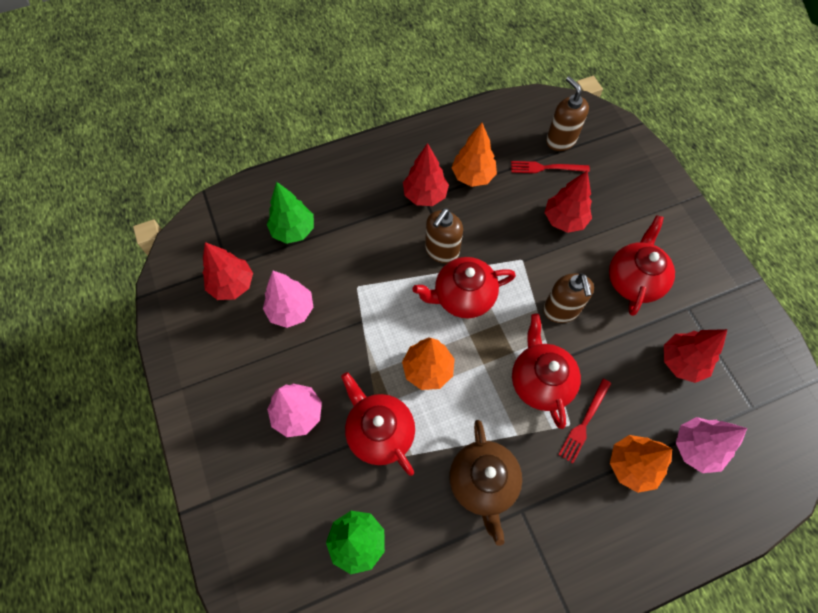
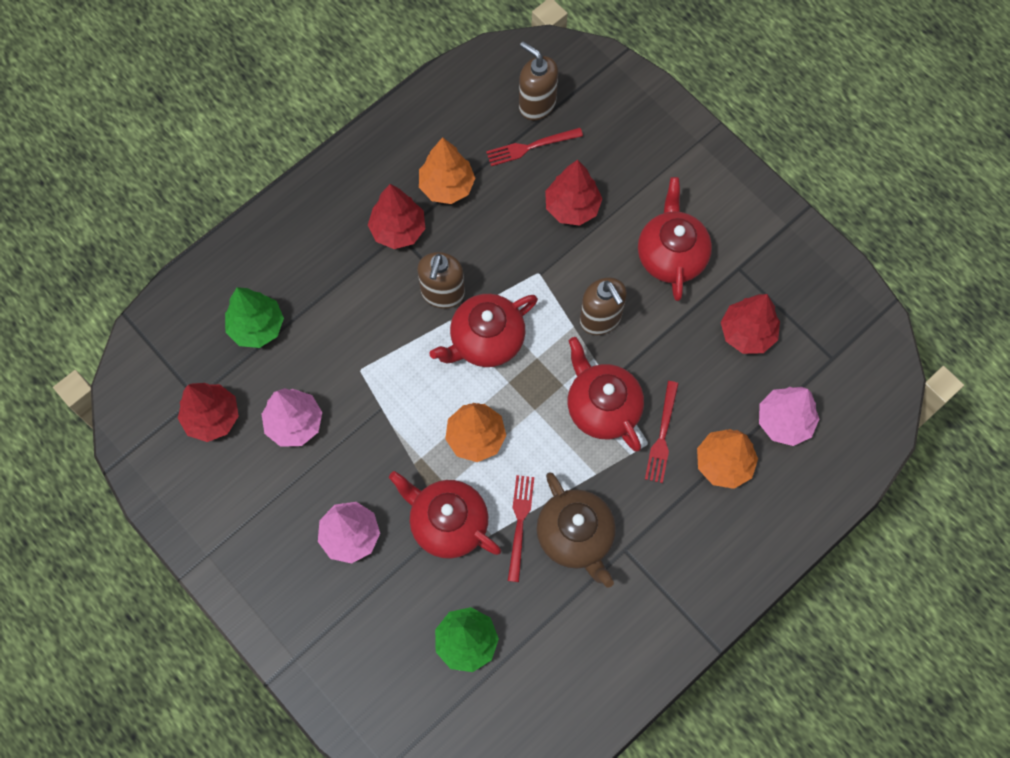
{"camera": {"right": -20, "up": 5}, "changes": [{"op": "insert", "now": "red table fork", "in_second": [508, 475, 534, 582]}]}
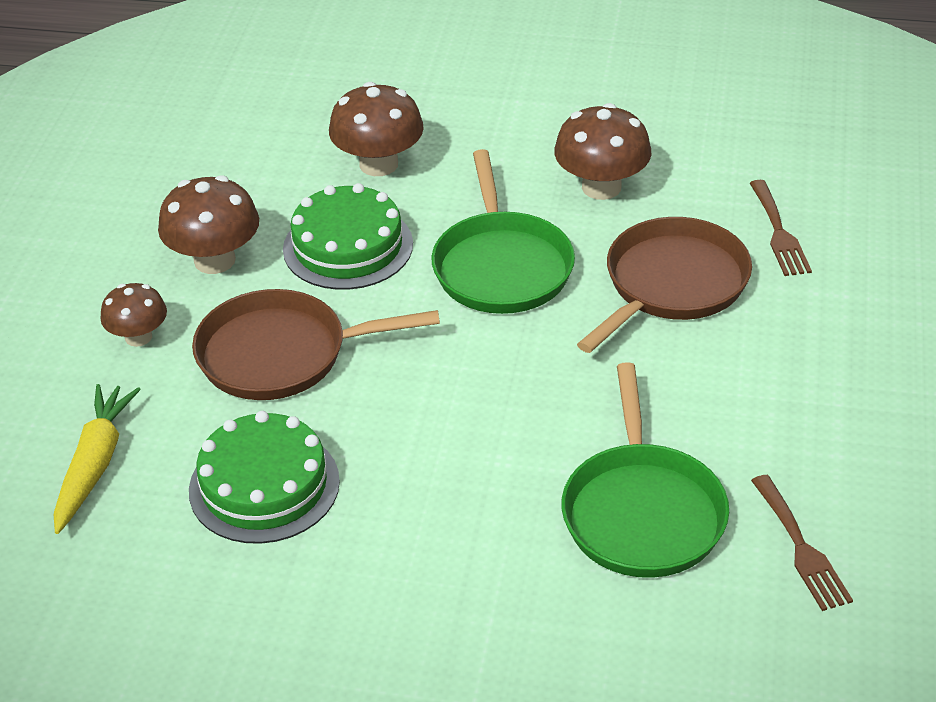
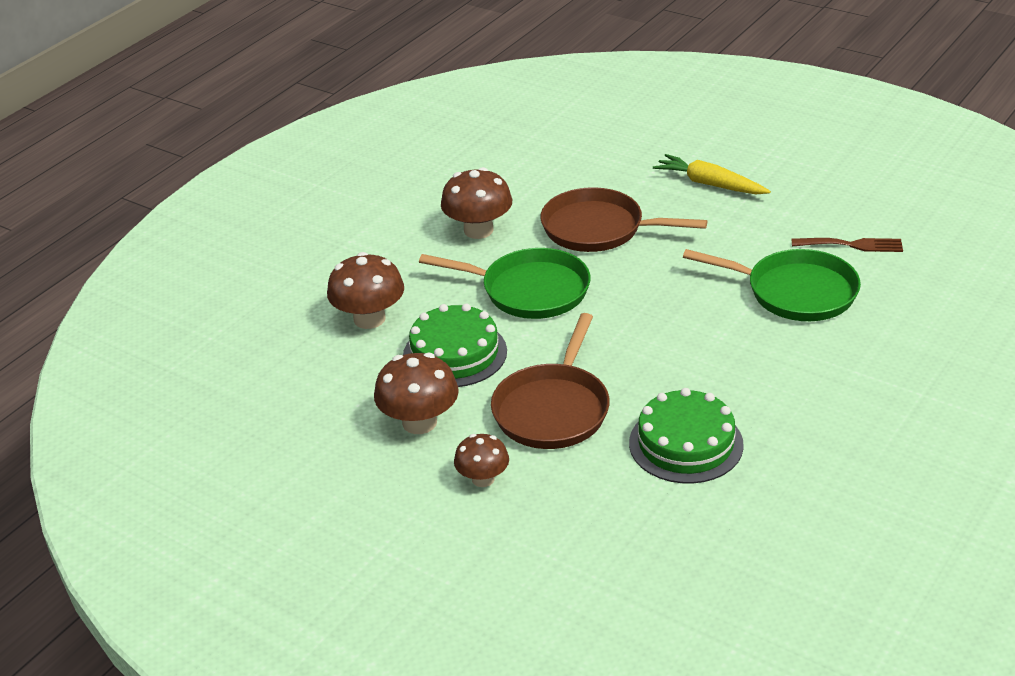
{"camera": {"right": -65, "up": -5}, "changes": [{"op": "delete", "was": "russet table fork", "in_first": [750, 180, 812, 276]}, {"op": "rotate", "was": "russet pan", "in_first": [577, 217, 752, 353], "in_second": [540, 187, 707, 252], "clockwise": -45}, {"op": "move", "was": "bright yellow toy carrot", "in_first": [54, 384, 141, 534], "in_second": [653, 154, 771, 194]}]}
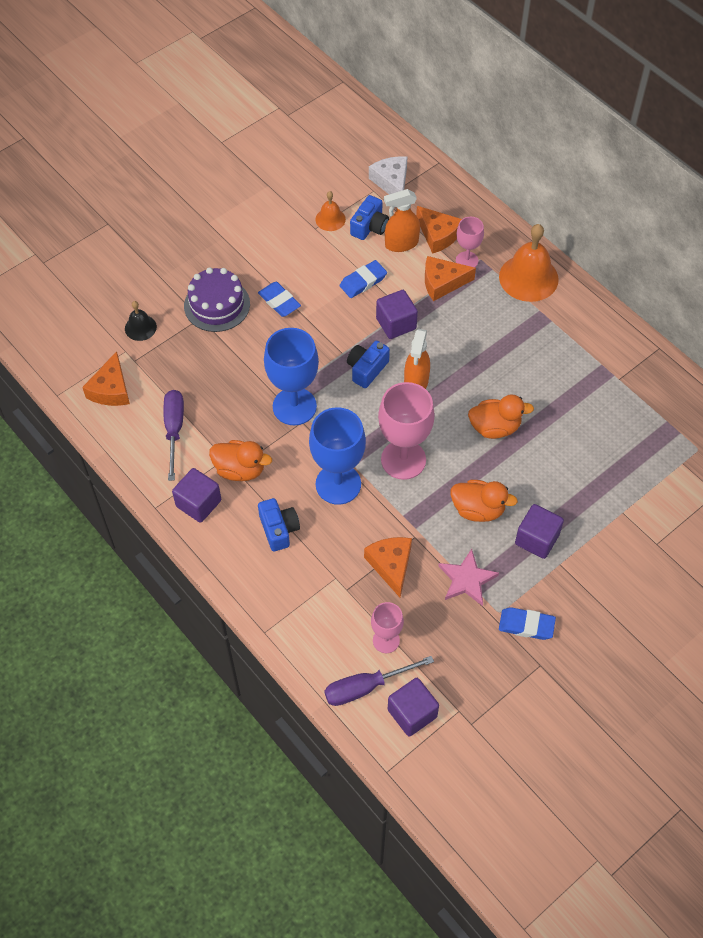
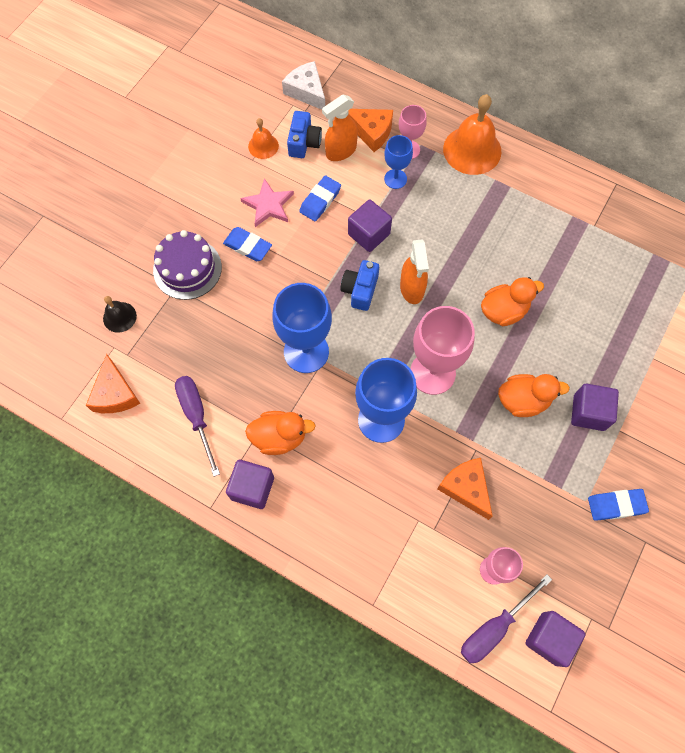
{"camera": {"right": -20, "up": 10}, "changes": [{"op": "replace", "was": "orange-coloured cheese", "now": "blue goblet", "in_first": [425, 256, 476, 301], "in_second": [384, 135, 413, 189]}, {"op": "delete", "was": "blue camera", "in_first": [258, 498, 300, 552]}, {"op": "move", "was": "rose-pink star shape", "in_first": [438, 549, 499, 606], "in_second": [240, 178, 294, 227]}]}
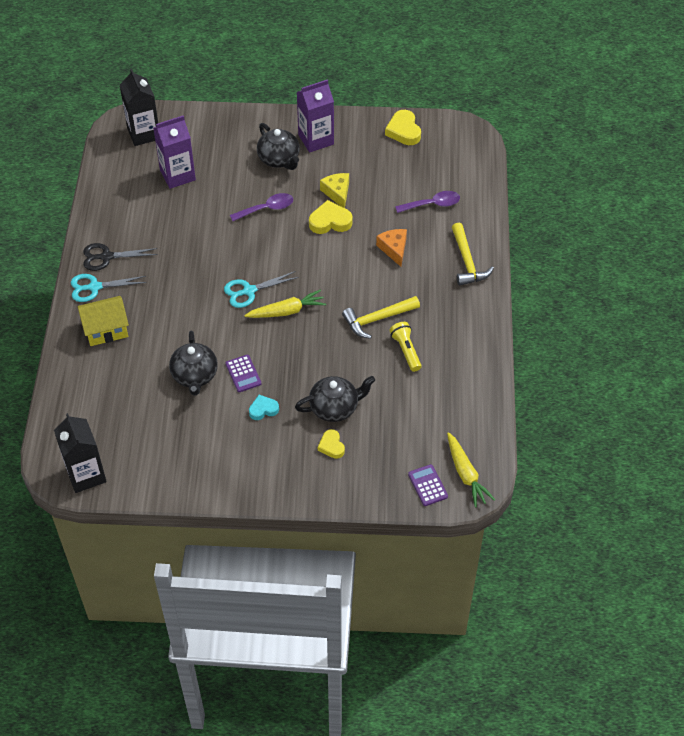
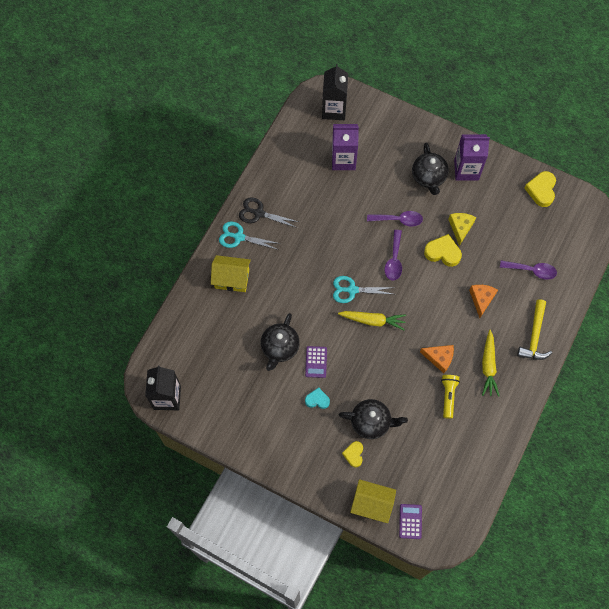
{"camera": {"right": 25, "up": 15}, "changes": [{"op": "replace", "was": "bright yellow claw hammer", "now": "orange-coloured cheese", "in_first": [342, 296, 420, 339], "in_second": [420, 345, 454, 373]}, {"op": "move", "was": "bright yellow toy carrot", "in_first": [447, 432, 495, 508], "in_second": [482, 330, 499, 397]}, {"op": "insert", "now": "violet tablespoon", "in_second": [385, 230, 402, 281]}, {"op": "insert", "now": "bright yellow cottage", "in_second": [350, 479, 396, 523]}]}
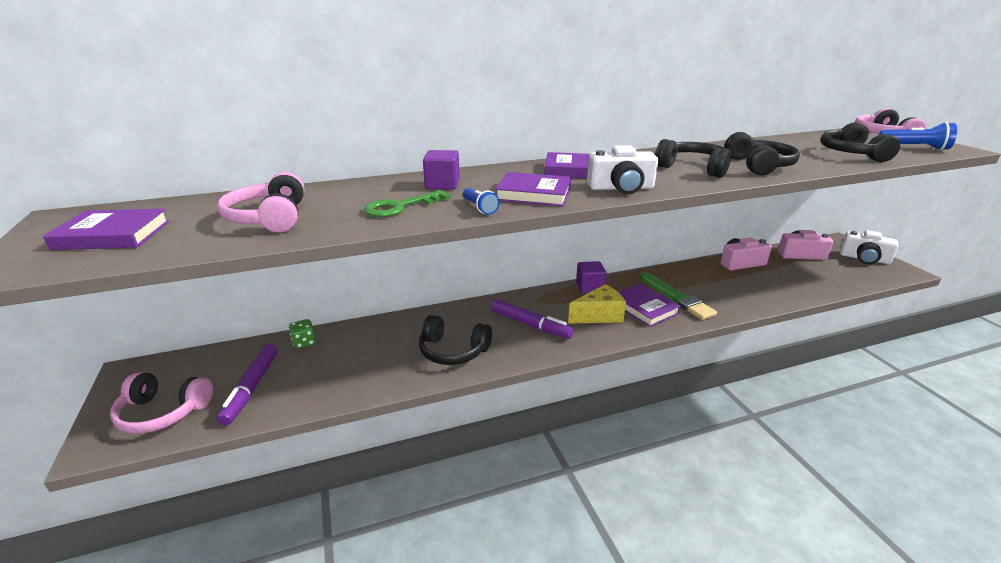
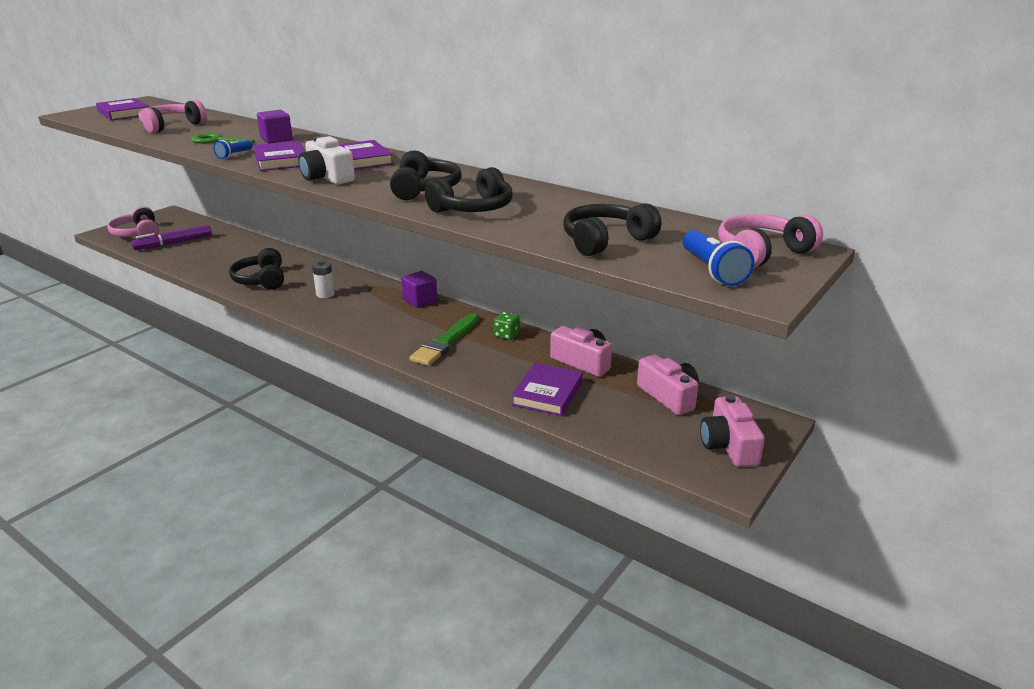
{"camera": {"right": 55, "up": 0}, "changes": [{"op": "recolor", "was": "snow-white camera", "now": "rose-pink camera", "in_first": [840, 230, 899, 264], "in_second": [700, 395, 765, 467]}, {"op": "delete", "was": "bright yellow cheese", "in_first": [568, 284, 626, 324]}, {"op": "move", "was": "violet hardback", "in_first": [618, 284, 681, 327], "in_second": [511, 363, 583, 416]}, {"op": "replace", "was": "violet marker pen", "now": "snow-white power cell", "in_first": [491, 299, 574, 339], "in_second": [312, 261, 335, 298]}, {"op": "move", "was": "emerald dice", "in_first": [289, 319, 316, 349], "in_second": [494, 312, 520, 340]}]}
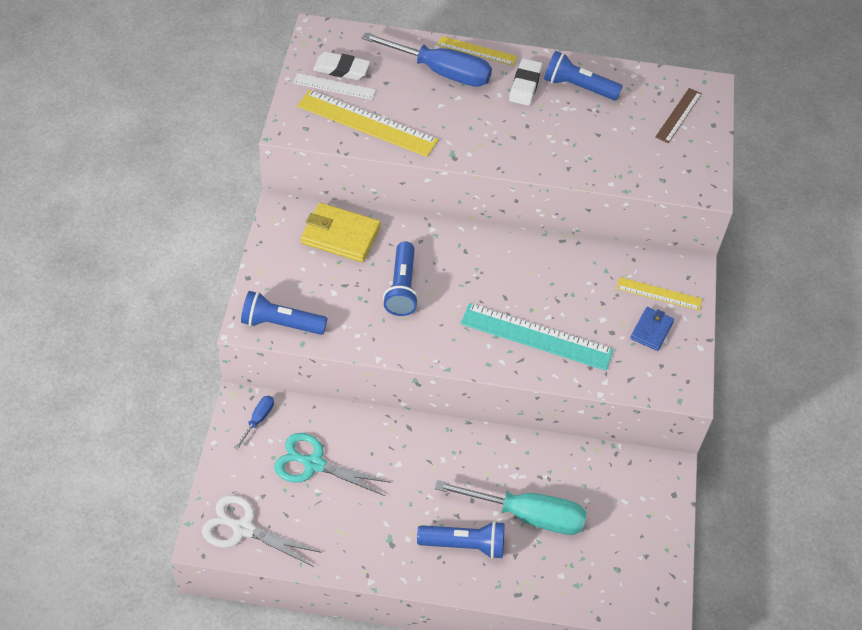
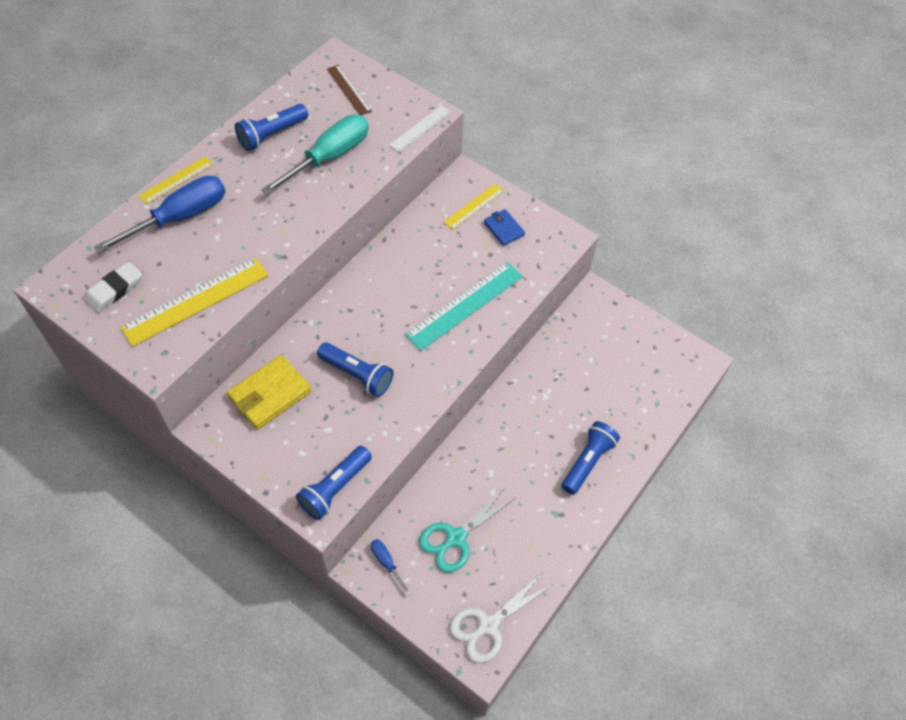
{"camera": {"right": -60, "up": 5}, "changes": [{"op": "delete", "was": "snow-white pencil eraser", "in_first": [509, 58, 543, 106]}, {"op": "move", "was": "snow-white measuring stick", "in_first": [293, 73, 376, 100], "in_second": [389, 105, 451, 152]}, {"op": "move", "was": "teal flat screwdriver", "in_first": [435, 480, 587, 535], "in_second": [261, 115, 369, 195]}]}
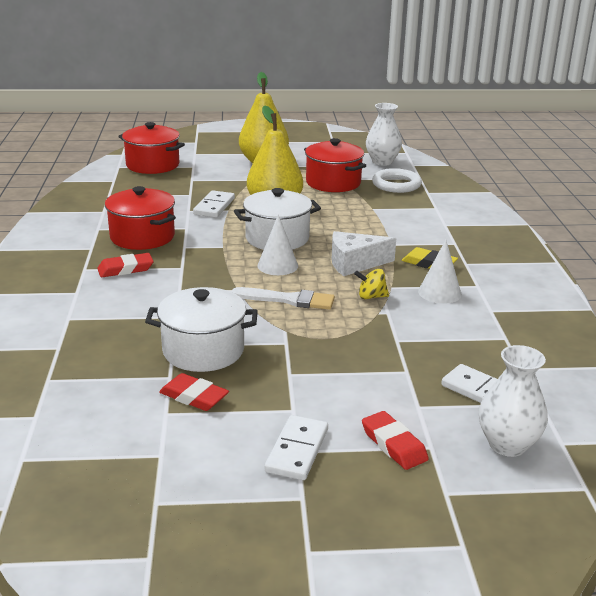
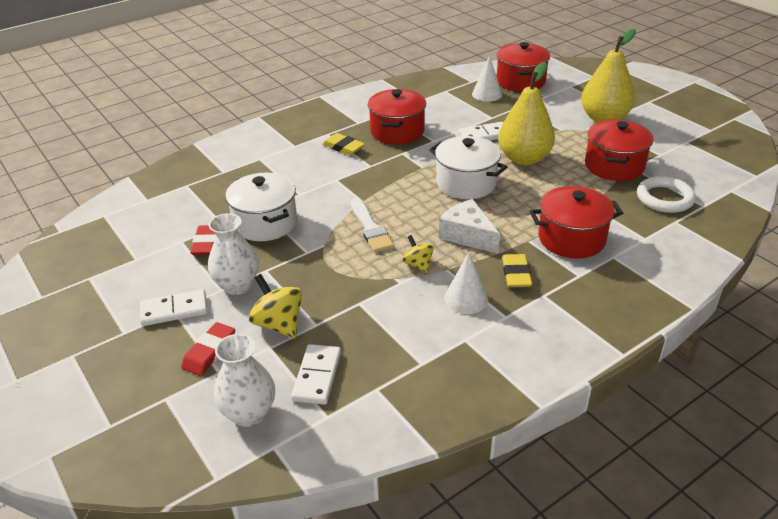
{"camera": {"right": 60, "up": 10}, "changes": [{"op": "move", "was": "snow-white tall vase", "in_first": [366, 103, 402, 166], "in_second": [208, 213, 259, 295]}, {"op": "move", "was": "snow-white cone shape", "in_first": [257, 214, 298, 275], "in_second": [472, 55, 502, 101]}, {"op": "recolor", "was": "red pencil eraser", "now": "bright yellow pencil eraser", "in_first": [97, 253, 154, 277], "in_second": [322, 133, 365, 155]}, {"op": "insert", "now": "red pot", "in_second": [529, 186, 623, 259]}, {"op": "insert", "now": "bright yellow spinning top", "in_second": [249, 274, 302, 338]}]}
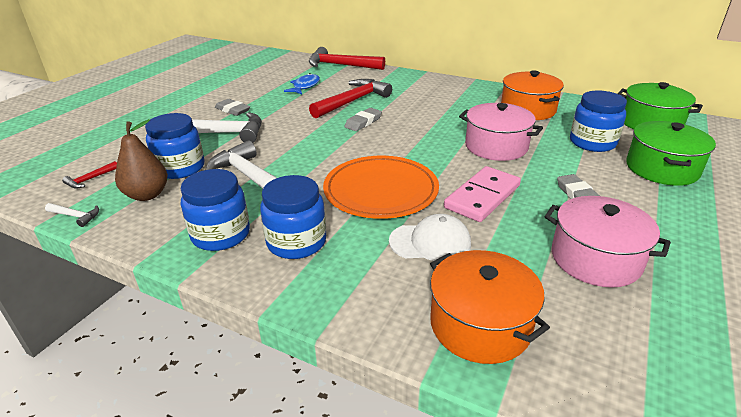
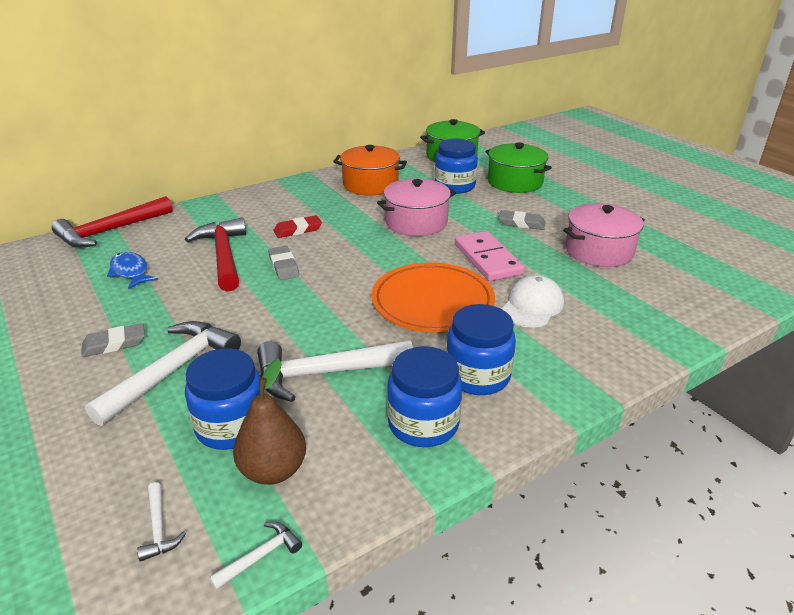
{"camera": {"right": -60, "up": 0}, "changes": [{"op": "recolor", "was": "red claw hammer", "now": "snow-white claw hammer", "in_first": [62, 161, 117, 189], "in_second": [137, 482, 186, 562]}, {"op": "delete", "was": "orange-coloured pot", "in_first": [430, 250, 550, 364]}, {"op": "insert", "now": "red pencil eraser", "in_second": [273, 215, 322, 238]}]}
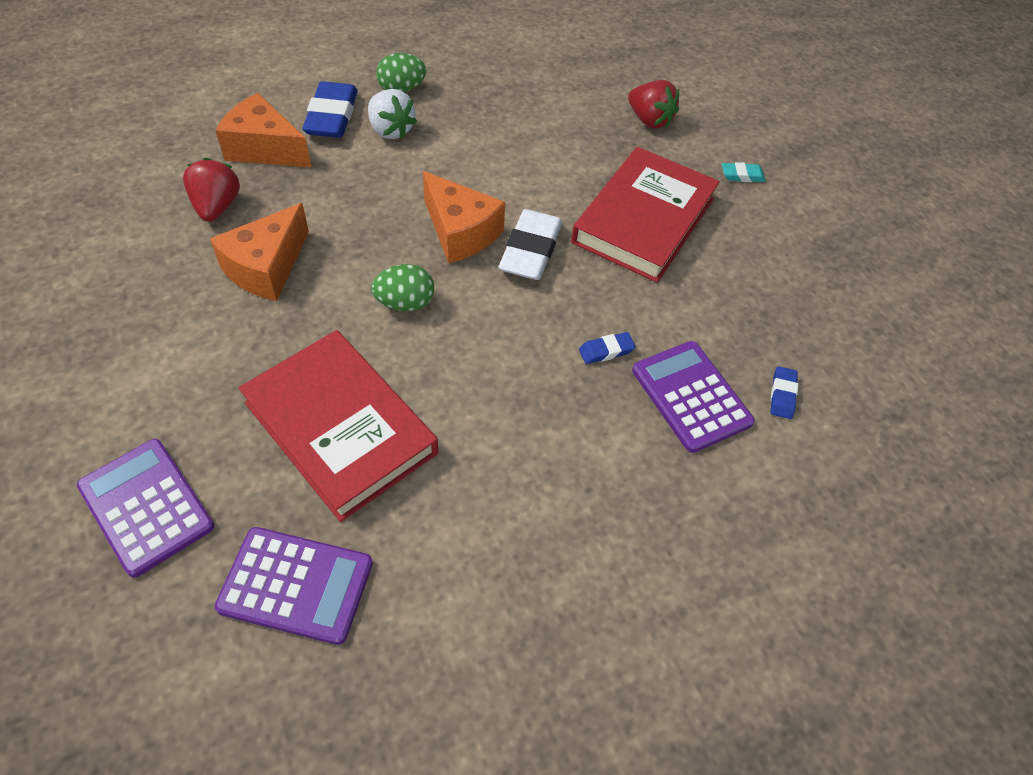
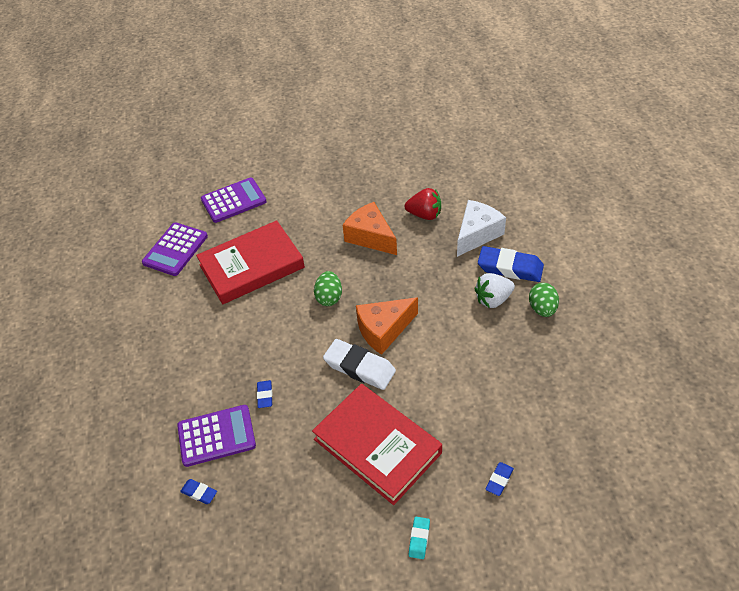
{"camera": {"right": 110, "up": -5}, "changes": [{"op": "replace", "was": "red berry", "now": "blue pencil eraser", "in_first": [628, 80, 679, 129], "in_second": [486, 462, 514, 496]}, {"op": "recolor", "was": "orange-coloured cheese", "now": "snow-white cheese", "in_first": [215, 93, 312, 168], "in_second": [457, 200, 506, 257]}]}
